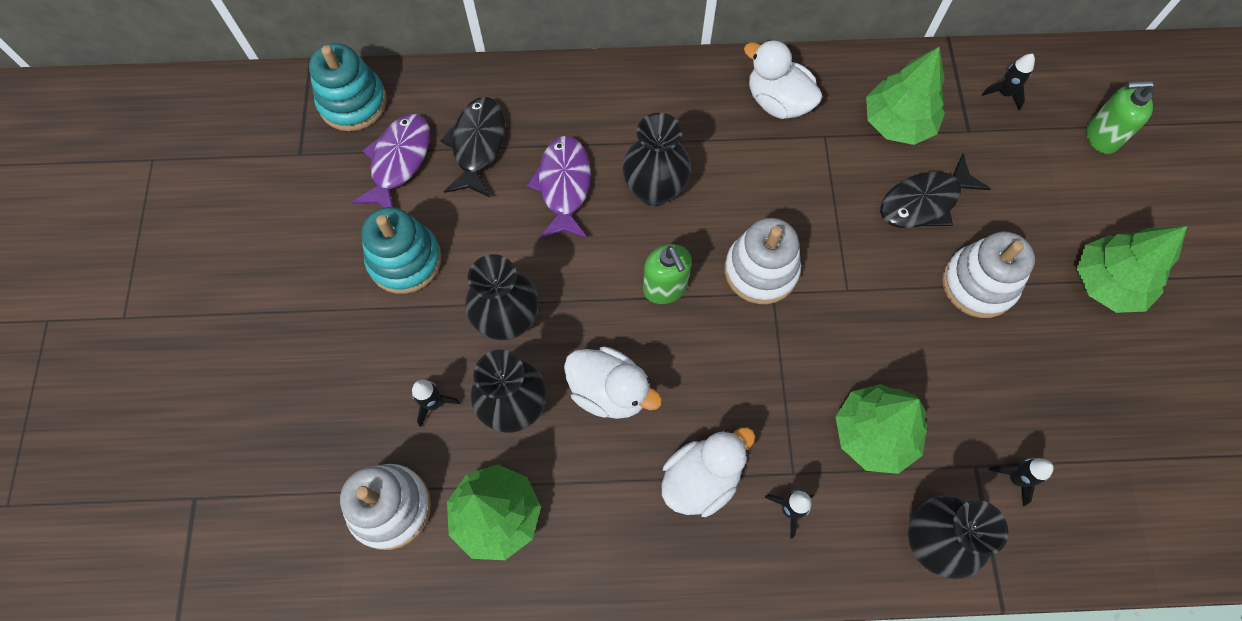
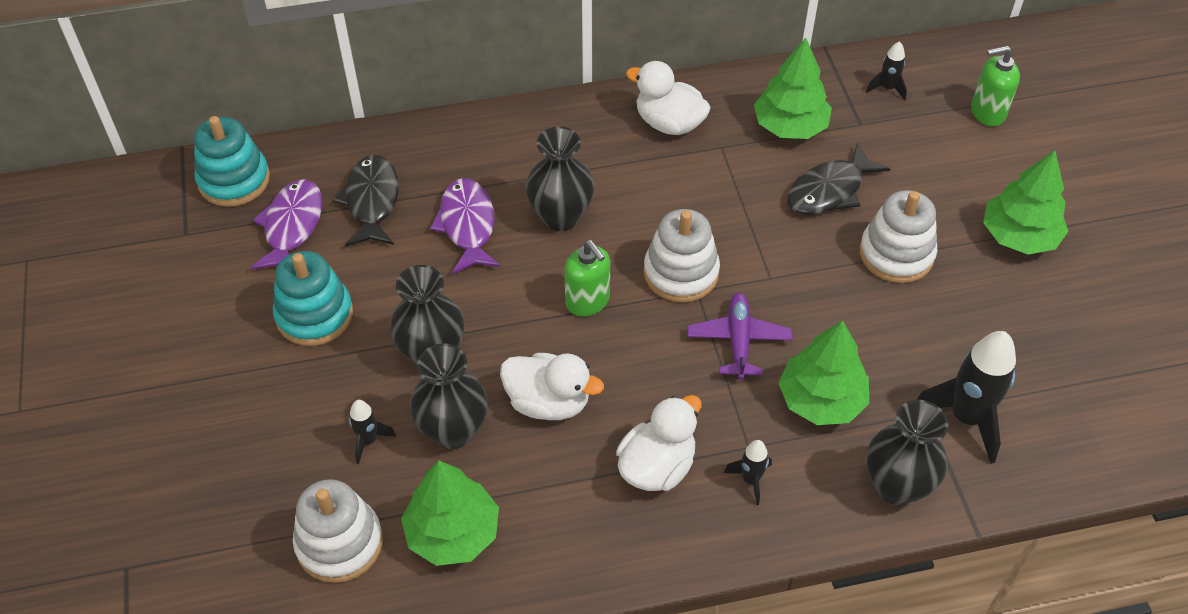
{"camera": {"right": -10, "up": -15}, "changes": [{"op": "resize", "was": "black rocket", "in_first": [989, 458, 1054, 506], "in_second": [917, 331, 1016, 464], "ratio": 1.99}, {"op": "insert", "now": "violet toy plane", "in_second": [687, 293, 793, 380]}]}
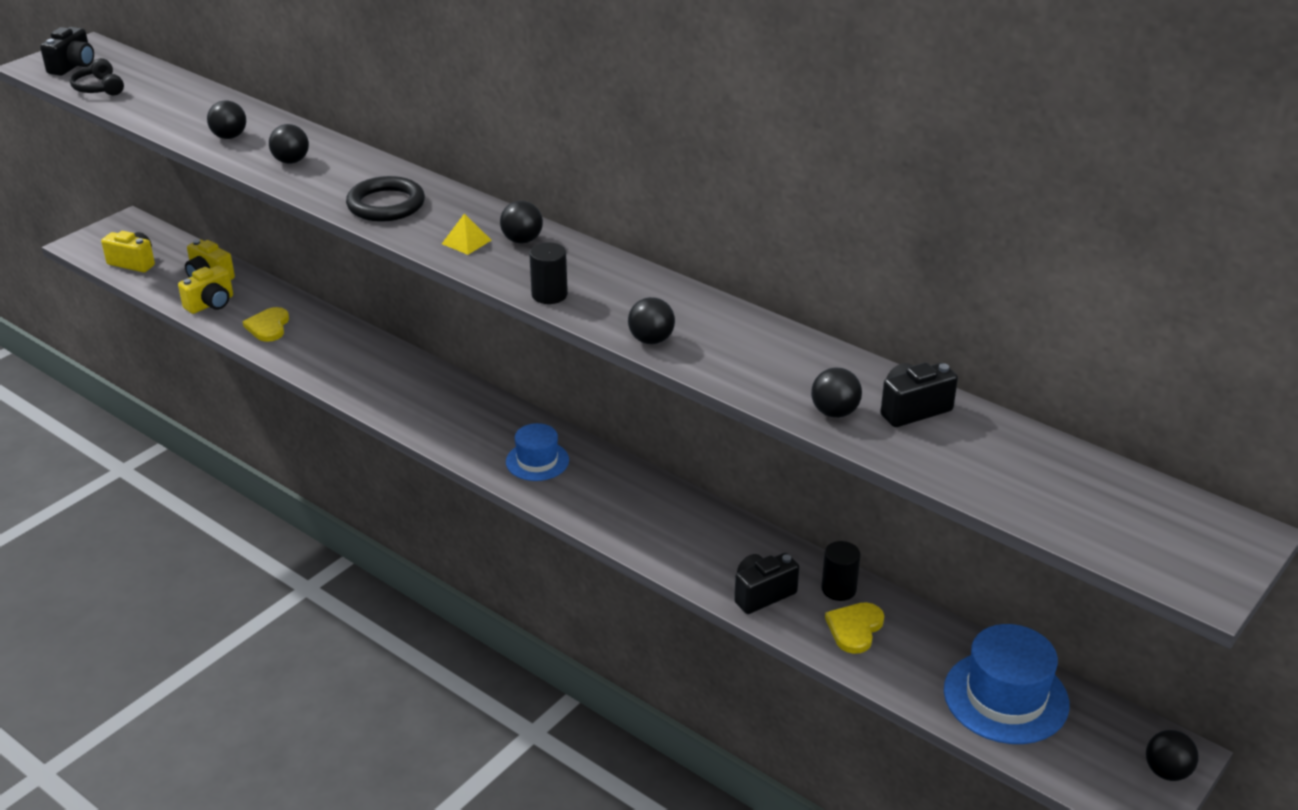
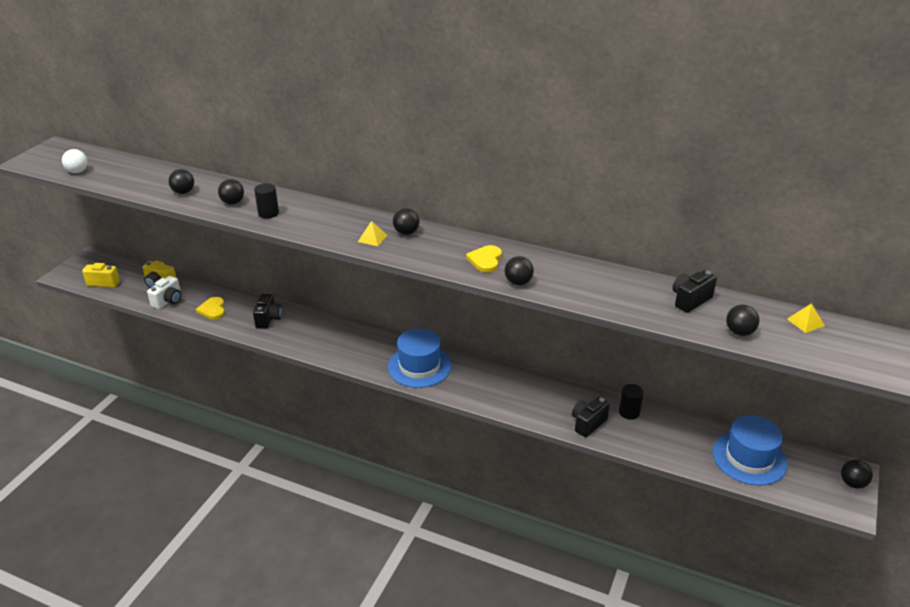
{"camera": {"right": -15, "up": 0}, "changes": [{"op": "move", "was": "black camera", "in_first": [40, 27, 94, 76], "in_second": [253, 294, 282, 328]}, {"op": "replace", "was": "black over-ear headphones", "now": "snow-white ball", "in_first": [70, 58, 124, 95], "in_second": [62, 149, 88, 173]}, {"op": "delete", "was": "black ring", "in_first": [346, 176, 425, 222]}, {"op": "move", "was": "black solid cylinder", "in_first": [529, 242, 568, 304], "in_second": [254, 183, 279, 219]}, {"op": "recolor", "was": "bright yellow camera", "now": "snow-white camera", "in_first": [178, 265, 233, 314], "in_second": [147, 276, 181, 309]}, {"op": "move", "was": "black ball", "in_first": [811, 368, 862, 418], "in_second": [726, 304, 759, 336]}, {"op": "resize", "was": "blue hat", "in_first": [506, 423, 569, 481], "in_second": [388, 329, 451, 388], "ratio": 1.63}, {"op": "move", "was": "bright yellow love heart", "in_first": [825, 602, 884, 654], "in_second": [466, 245, 502, 272]}, {"op": "insert", "now": "bright yellow solid pyramid", "in_second": [787, 303, 825, 333]}]}
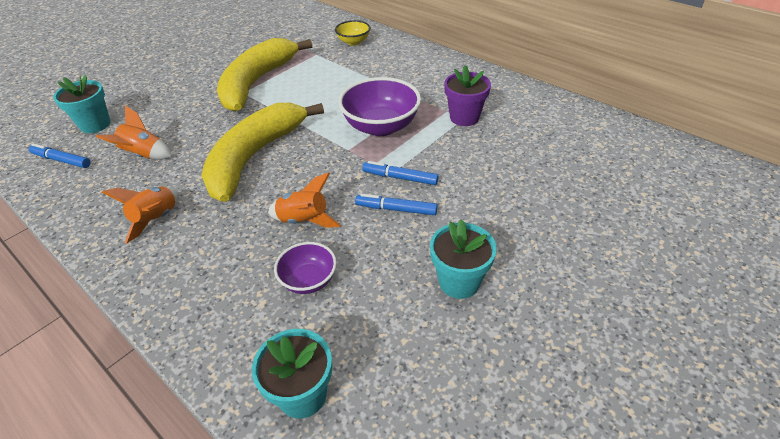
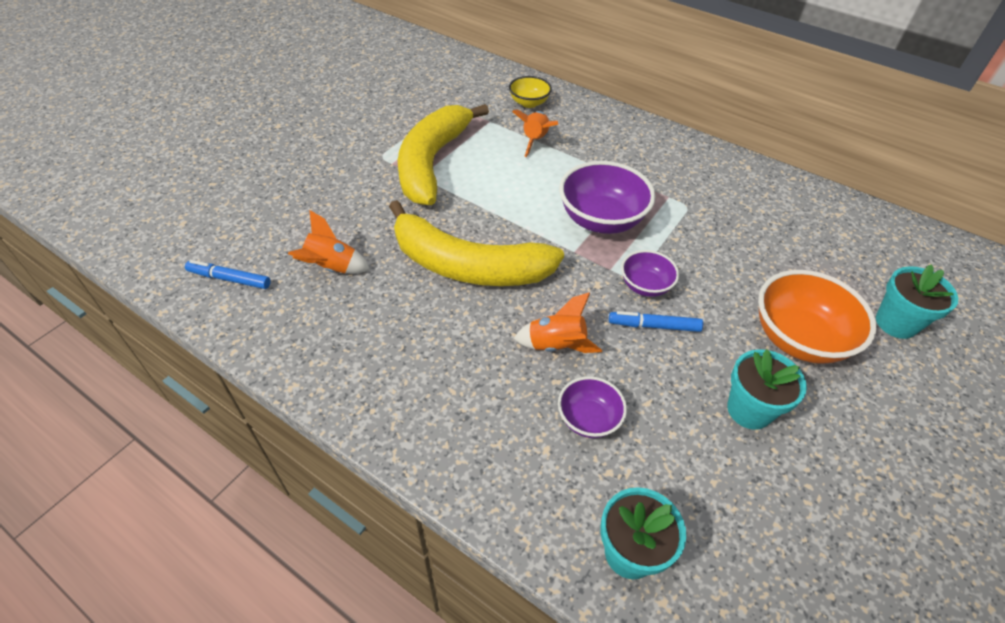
{"camera": {"right": -10, "up": 5}, "changes": [{"op": "delete", "was": "violet potted plant", "in_first": [444, 65, 491, 126]}, {"op": "move", "was": "teal potted plant", "in_first": [53, 75, 111, 133], "in_second": [876, 264, 959, 339]}, {"op": "rotate", "was": "bright yellow banana fruit", "in_first": [201, 103, 324, 202], "in_second": [389, 200, 564, 286], "clockwise": -90}, {"op": "replace", "was": "blue marker pen", "now": "violet bowl", "in_first": [362, 161, 439, 185], "in_second": [621, 250, 679, 297]}, {"op": "move", "was": "orange-coloured rocket", "in_first": [102, 187, 179, 244], "in_second": [512, 109, 558, 157]}, {"op": "insert", "now": "orange-coloured bowl", "in_second": [758, 270, 877, 364]}]}
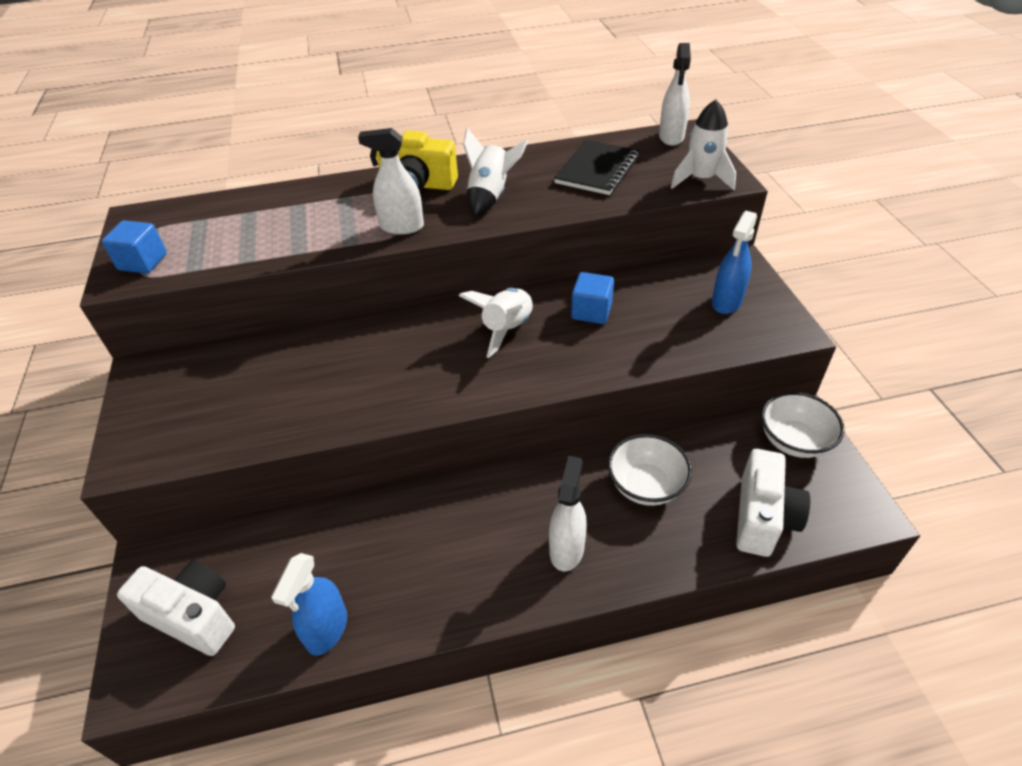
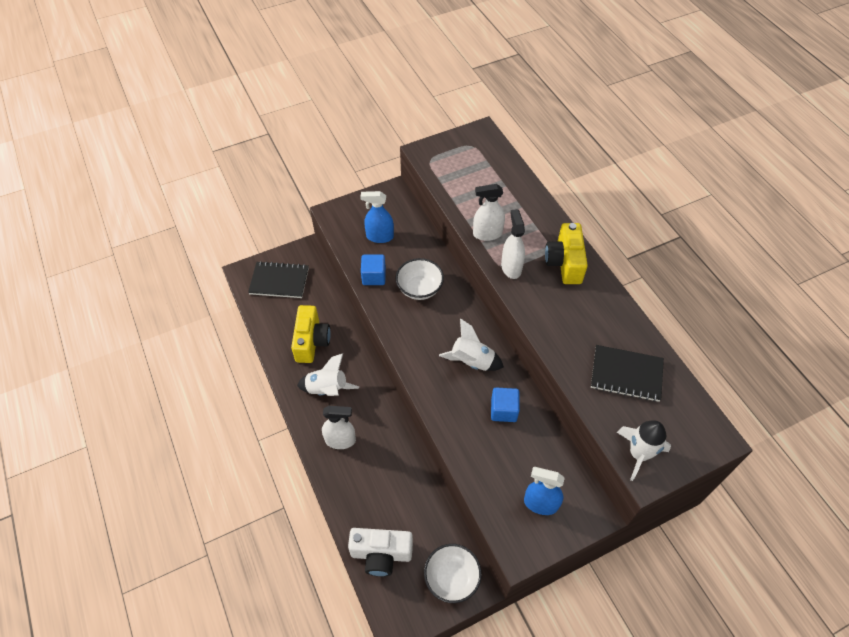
{"camera": {"right": 75, "up": 10}, "changes": [{"op": "move", "was": "snow-white spray cleaner", "in_first": [659, 43, 691, 146], "in_second": [473, 184, 505, 241]}, {"op": "move", "was": "snow-white rocket", "in_first": [463, 127, 528, 216], "in_second": [297, 354, 359, 396]}, {"op": "move", "was": "blue cube", "in_first": [102, 221, 167, 274], "in_second": [361, 254, 386, 285]}, {"op": "move", "was": "snow-white bowl", "in_first": [608, 434, 692, 506], "in_second": [395, 258, 444, 300]}, {"op": "move", "was": "blue spray cleaner", "in_first": [271, 553, 347, 656], "in_second": [360, 191, 394, 243]}, {"op": "replace", "was": "snow-white camera", "now": "black notepad", "in_first": [117, 560, 235, 656], "in_second": [248, 261, 309, 298]}, {"op": "insert", "now": "bright yellow camera", "in_second": [291, 305, 331, 363]}]}
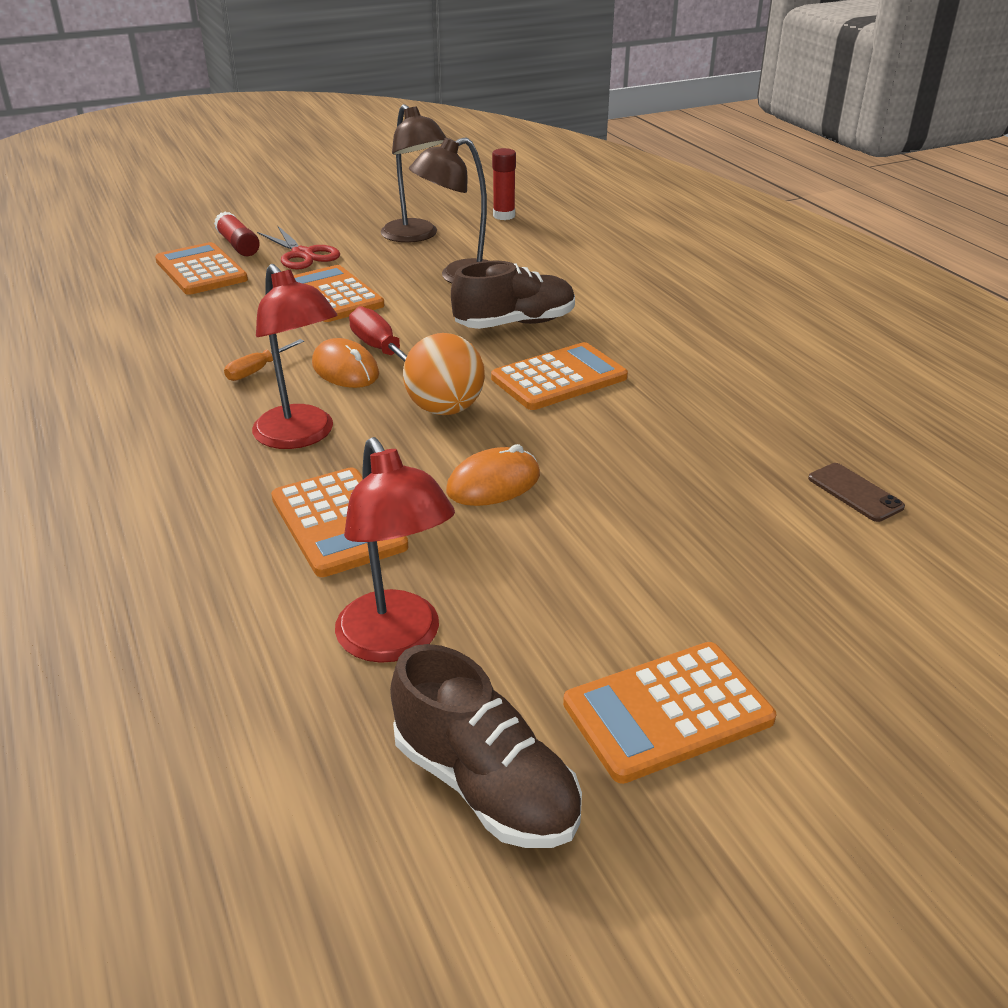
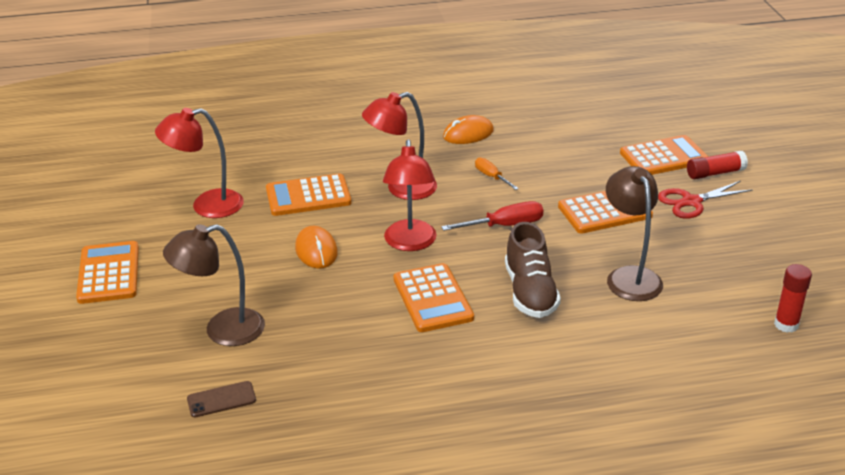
{"camera": {"right": 105, "up": 0}, "changes": [{"op": "move", "was": "russet reading lamp", "in_first": [381, 104, 446, 243], "in_second": [163, 224, 265, 346]}, {"op": "replace", "was": "orange-coloured ball", "now": "red reading lamp", "in_first": [403, 333, 485, 415], "in_second": [383, 139, 437, 251]}, {"op": "move", "was": "orange-coloured computer mouse", "in_first": [312, 338, 379, 388], "in_second": [443, 115, 494, 144]}, {"op": "delete", "was": "russet lace-up shoe", "in_first": [390, 644, 582, 848]}]}
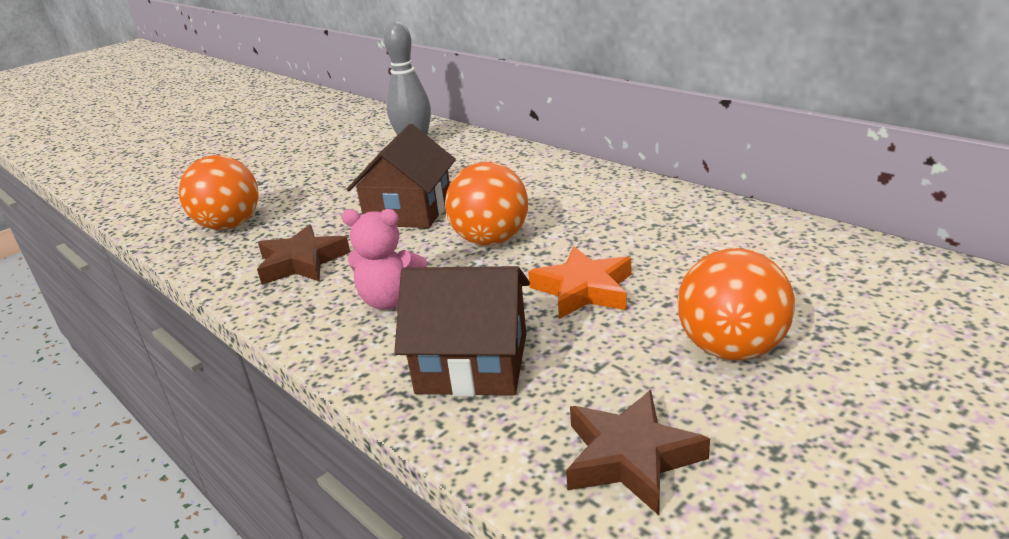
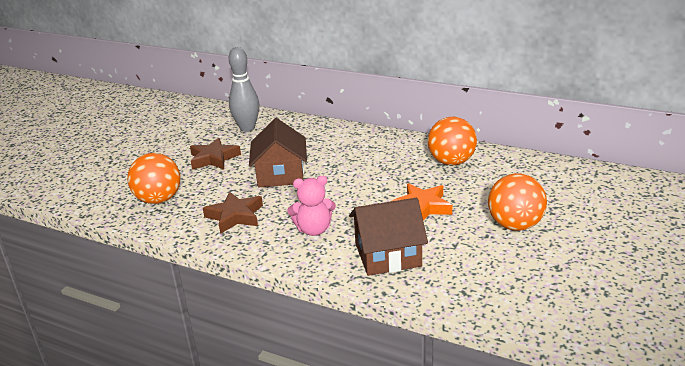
{"camera": {"right": -20, "up": 0}, "changes": [{"op": "move", "was": "orange-coloured ball", "in_first": [445, 162, 528, 246], "in_second": [428, 117, 477, 165]}, {"op": "move", "was": "russet star shape", "in_first": [566, 390, 710, 515], "in_second": [190, 138, 241, 170]}]}
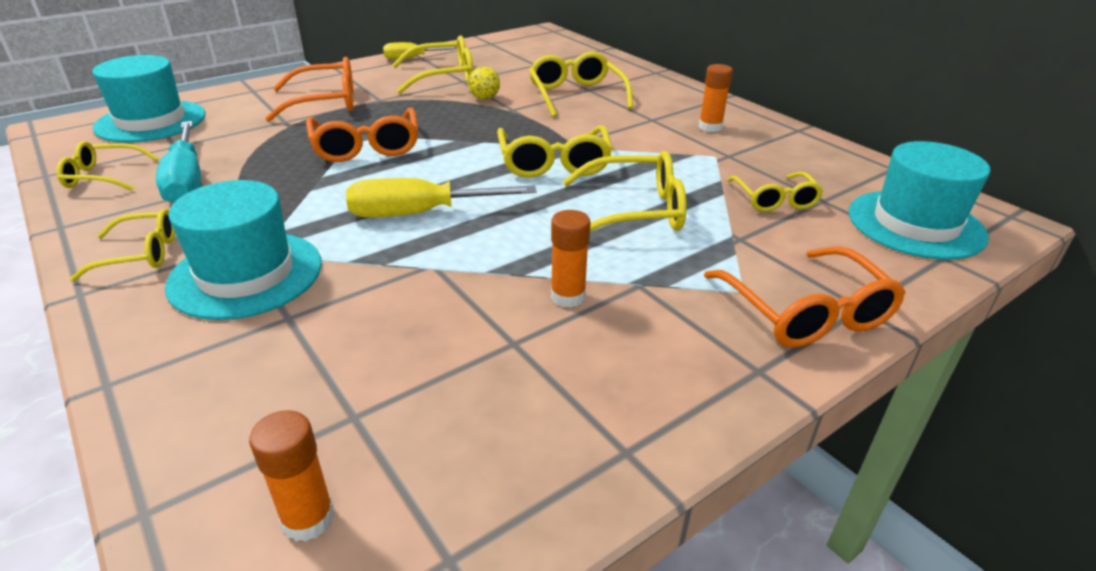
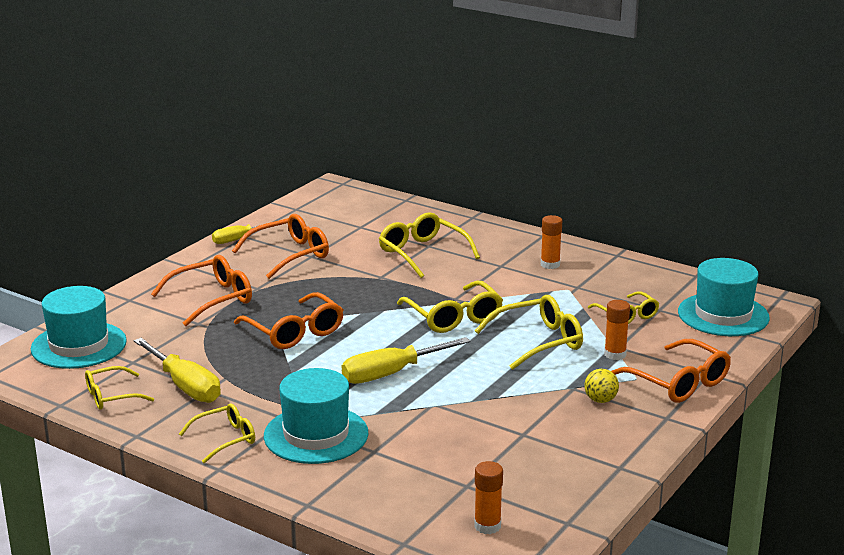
{"camera": {"right": -20, "up": -10}, "changes": [{"op": "recolor", "was": "bright yellow glasses", "now": "orange-coloured glasses", "in_first": [392, 35, 473, 93], "in_second": [232, 214, 329, 279]}, {"op": "move", "was": "bright yellow ball", "in_first": [468, 66, 500, 100], "in_second": [584, 369, 619, 403]}, {"op": "recolor", "was": "teal flat screwdriver", "now": "bright yellow flat screwdriver", "in_first": [156, 121, 201, 202], "in_second": [134, 338, 221, 403]}, {"op": "move", "was": "orange-coloured glue stick", "in_first": [551, 210, 590, 308], "in_second": [604, 300, 630, 360]}]}
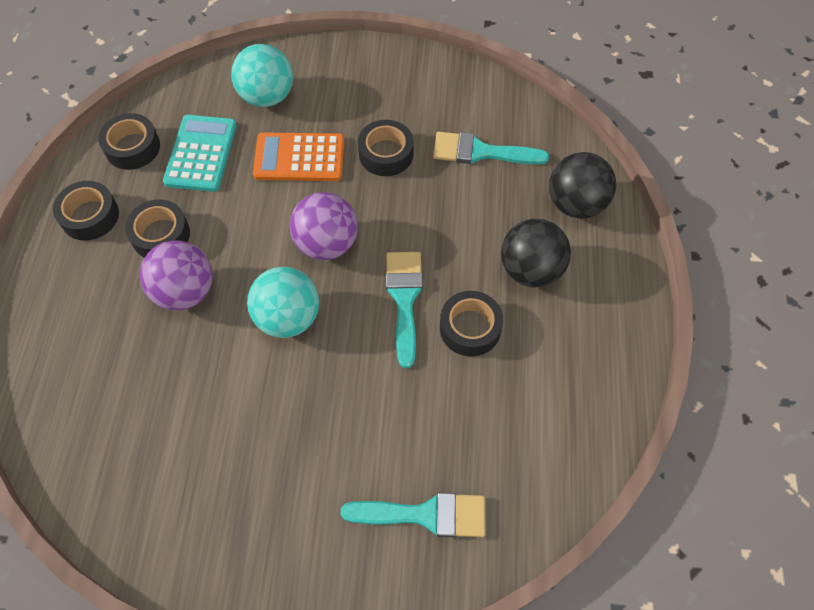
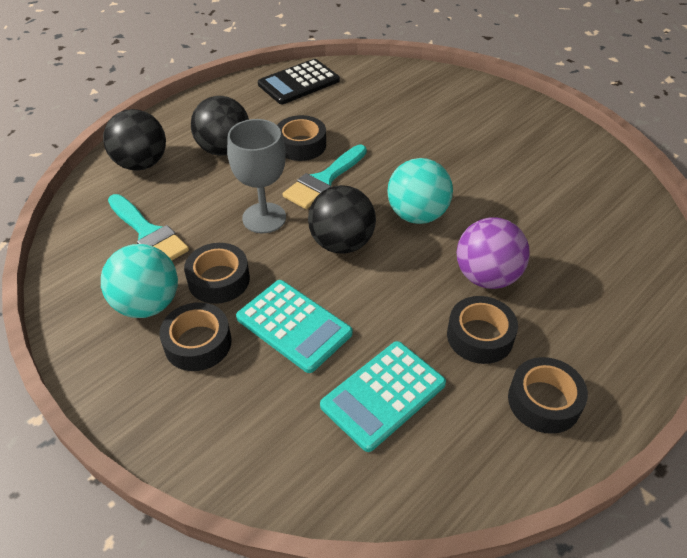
{"camera": {"right": -140, "up": -15}, "changes": [{"op": "move", "was": "teal ball", "in_first": [231, 44, 293, 107], "in_second": [101, 244, 178, 318]}, {"op": "move", "was": "black sticky tape", "in_first": [98, 113, 160, 170], "in_second": [159, 302, 232, 371]}, {"op": "recolor", "was": "orange-coloured calculator", "now": "teal calculator", "in_first": [253, 132, 344, 181], "in_second": [236, 280, 353, 373]}, {"op": "recolor", "was": "violet ball", "now": "black ball", "in_first": [290, 192, 358, 260], "in_second": [308, 185, 376, 254]}, {"op": "delete", "was": "teal brush", "in_first": [341, 493, 486, 537]}, {"op": "insert", "now": "black calculator", "in_second": [258, 59, 340, 104]}, {"op": "insert", "now": "grey goblet", "in_second": [227, 119, 286, 233]}]}
